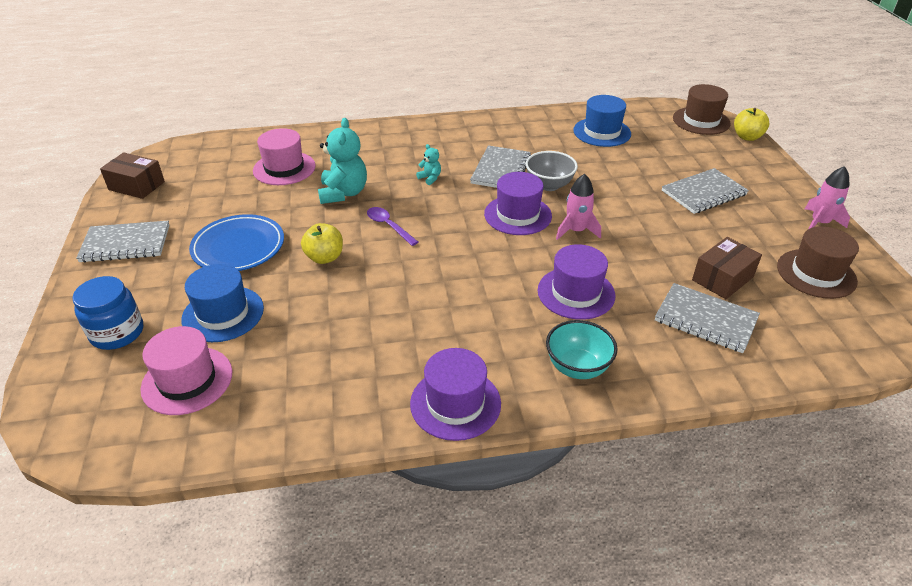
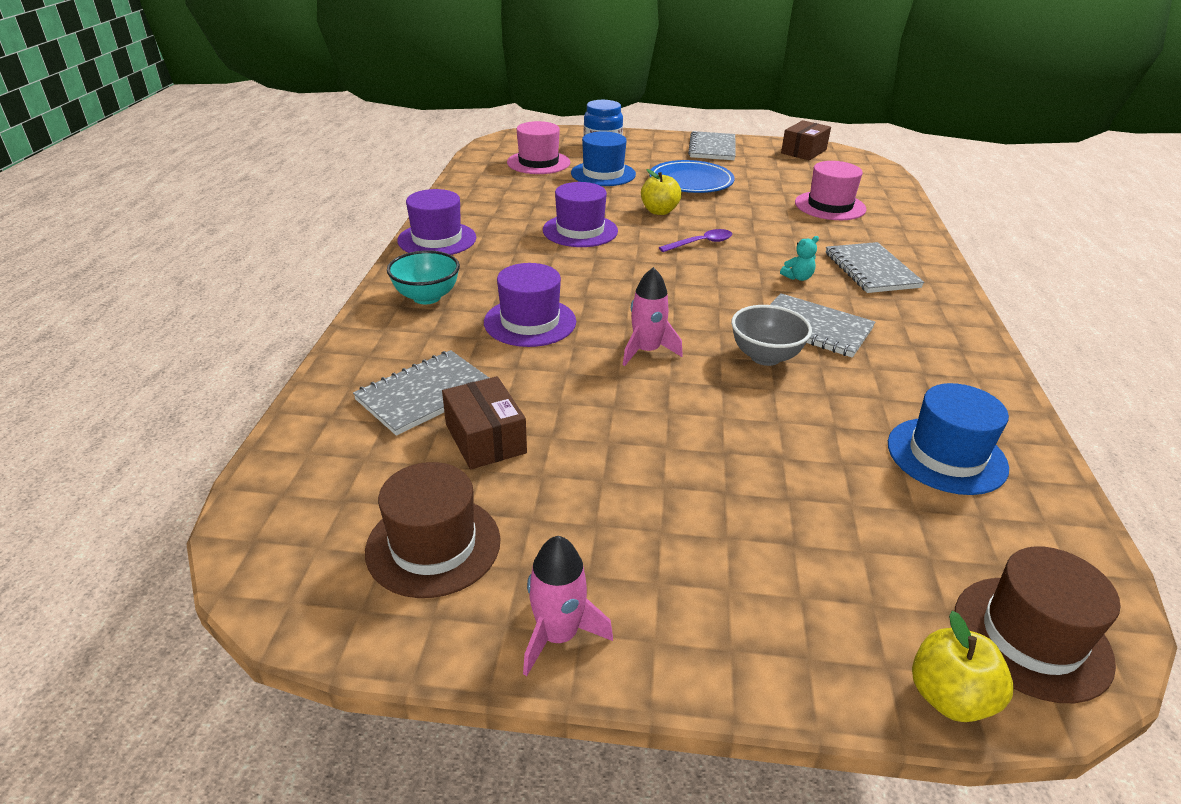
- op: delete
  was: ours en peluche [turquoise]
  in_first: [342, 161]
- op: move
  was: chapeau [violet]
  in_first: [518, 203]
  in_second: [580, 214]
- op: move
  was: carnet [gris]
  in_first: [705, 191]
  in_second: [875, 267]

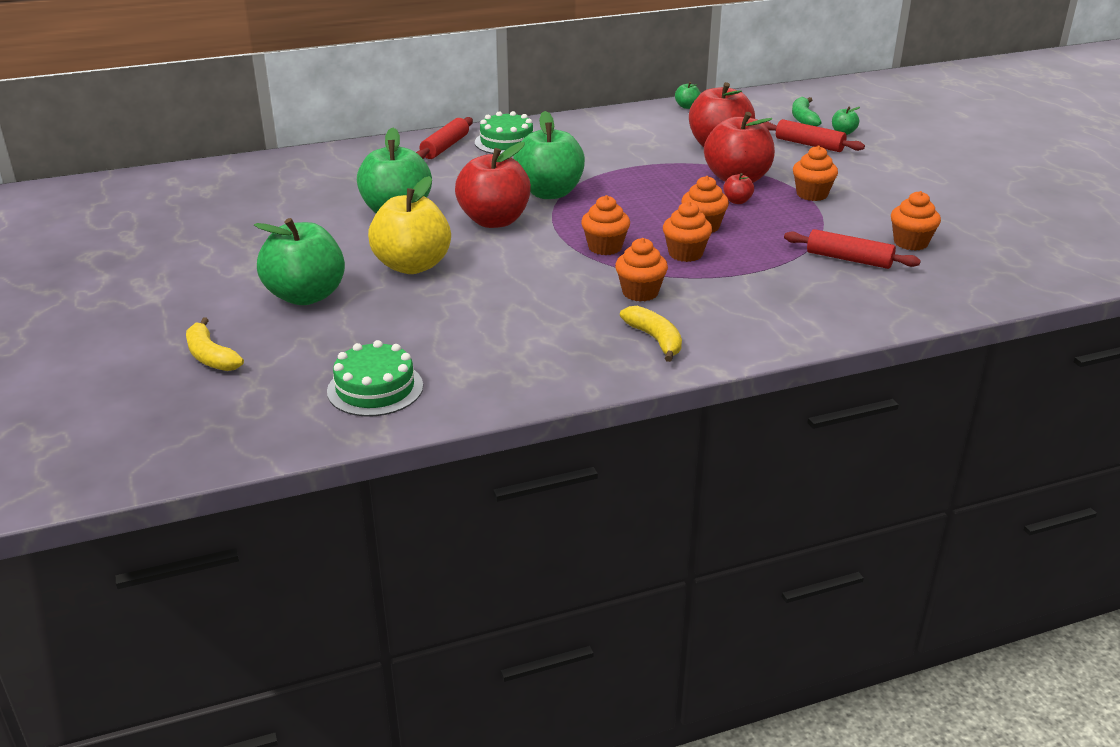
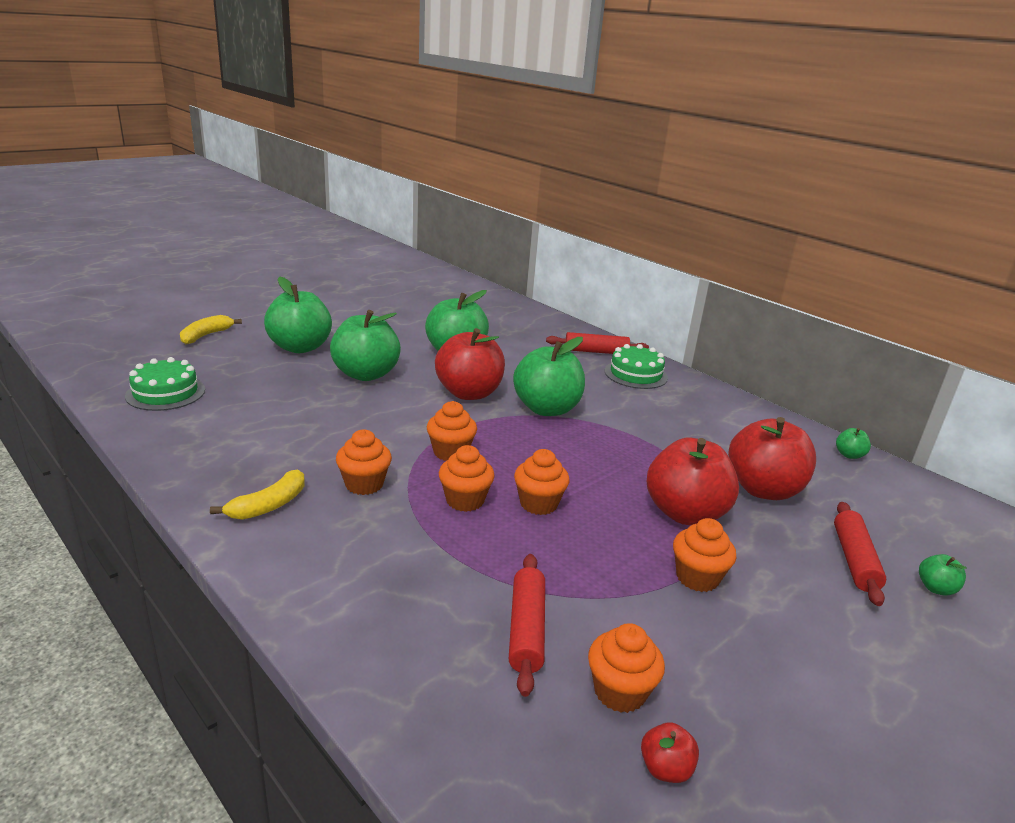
- op: recolor
  was: pomme [jaune]
  now: pomme [vert]
  in_first: [409, 225]
  in_second: [365, 345]
- op: move
  was: pomme [rouge]
  in_first: [738, 188]
  in_second: [670, 753]
- op: delete
  was: banane [vert]
  in_first: [807, 112]

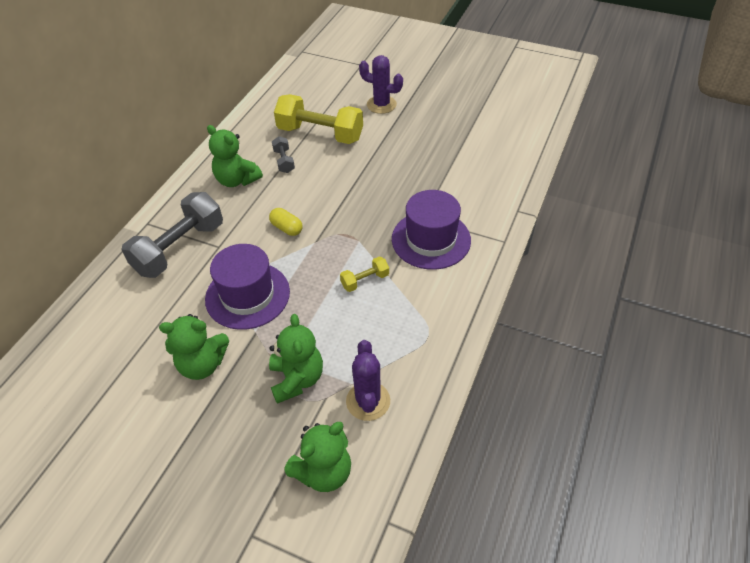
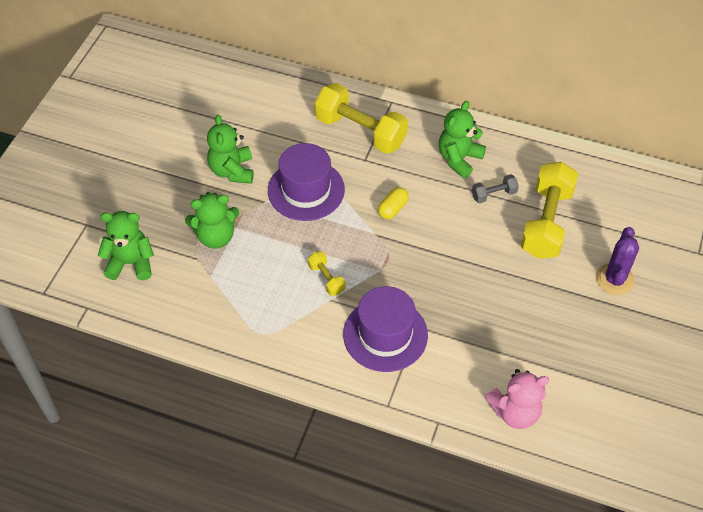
- op: recolor
  was: haltère [gris]
  now: haltère [jaune]
  in_first: [172, 235]
  in_second: [361, 118]
- op: rotate
  was: ours en peluche [vert]
  in_first: [317, 457]
  in_second: [126, 245]
  clockwise: 135
- op: delete
  was: cactus [violet]
  in_first: [368, 380]
- op: insert
  now: ours en peluche [rose]
  in_second: [517, 399]

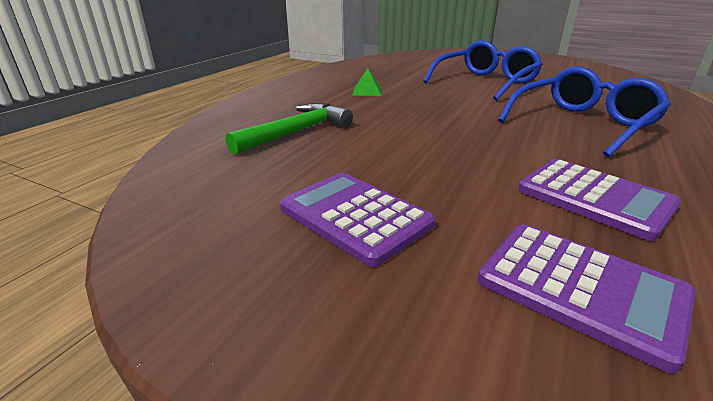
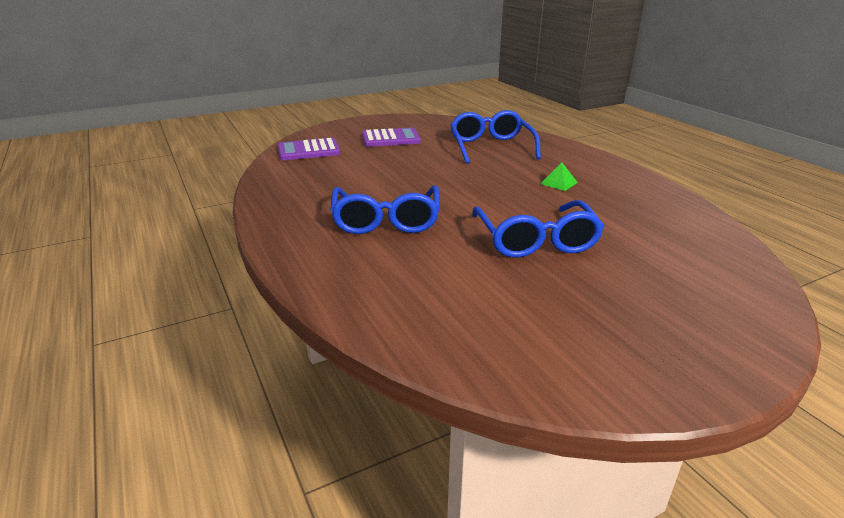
- op: replace
  was: marteau [vert]
  now: lunettes [bleu]
  in_first: [289, 129]
  in_second: [495, 137]
- op: delete
  was: calculatrice [violet]
  in_first: [599, 200]

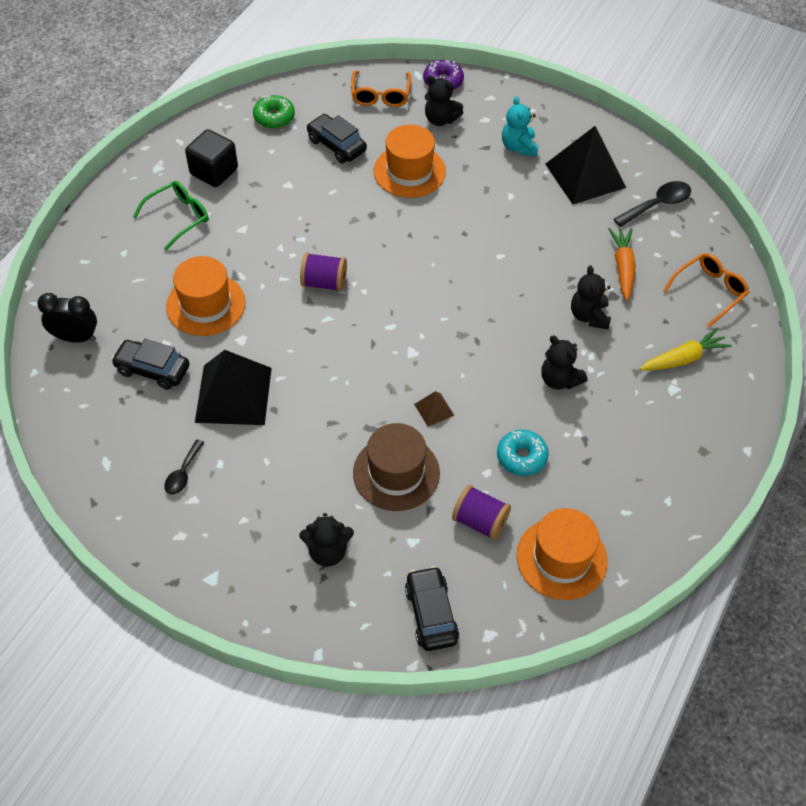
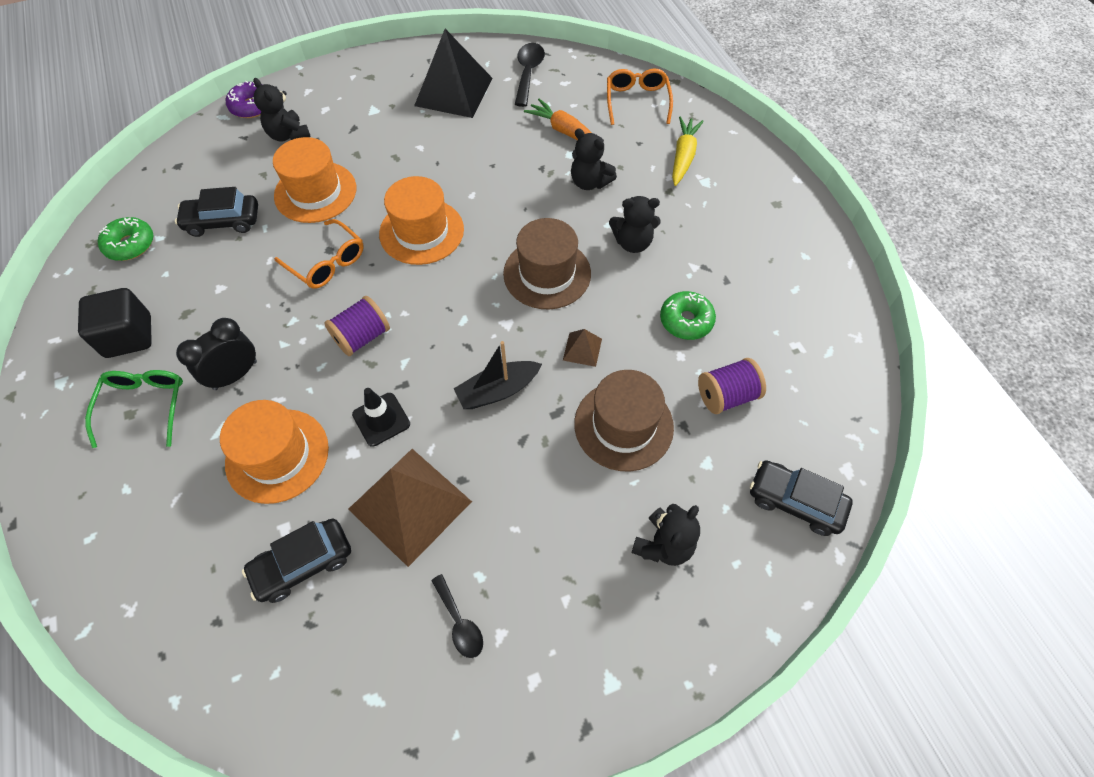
- op: move
  was: réveil [noir]
  in_first: [67, 318]
  in_second: [216, 354]
- op: recolor
  was: pyramide [noir]
  now: pyramide [marron]
  in_first: [233, 387]
  in_second: [410, 508]
- op: move
  was: lunettes [orange]
  in_first: [381, 89]
  in_second: [319, 254]
- op: rotate
  was: ours en peluche [noir]
  in_first: [444, 100]
  in_second: [282, 110]
  clockwise: 75
- op: recolor
  was: beignet [turquoise]
  now: beignet [vert]
  in_first: [523, 453]
  in_second: [688, 315]
- op: delete
  was: ours en peluche [turquoise]
  in_first: [520, 126]
- op: move
  was: chapeau [orange]
  in_first: [562, 554]
  in_second: [421, 220]
- op: insert
  now: cône de chantier [noir]
  in_second: [381, 417]
- op: insert
  now: bateau [noir]
  in_second: [498, 375]
- op: insert
  now: chapeau [marron]
  in_second: [547, 263]

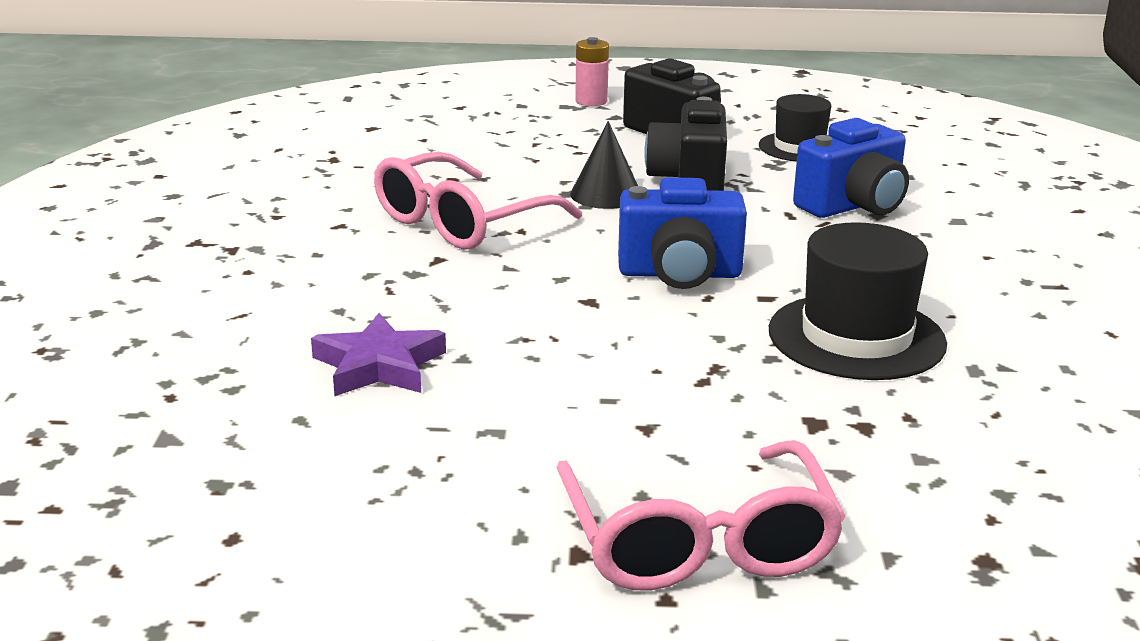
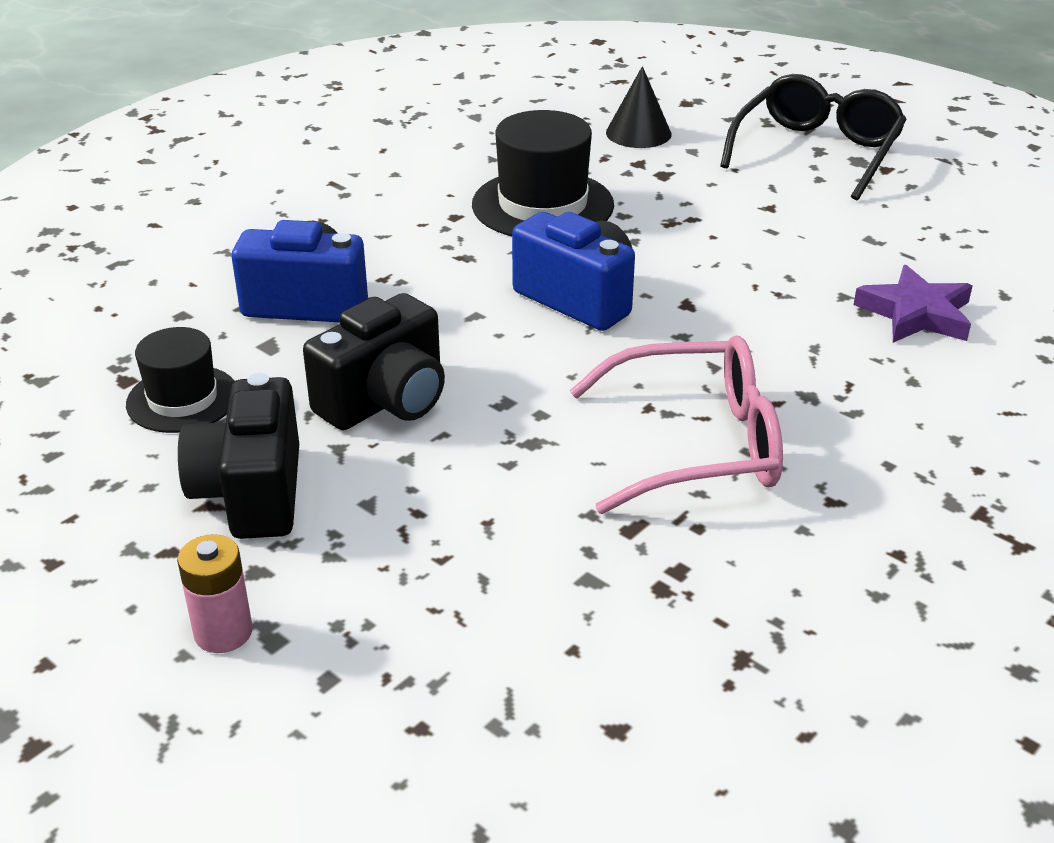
- op: recolor
  was: lunettes [rose]
  now: lunettes [noir]
  in_first: [701, 515]
  in_second: [813, 137]
- op: move
  was: cône [noir]
  in_first: [604, 165]
  in_second: [639, 107]

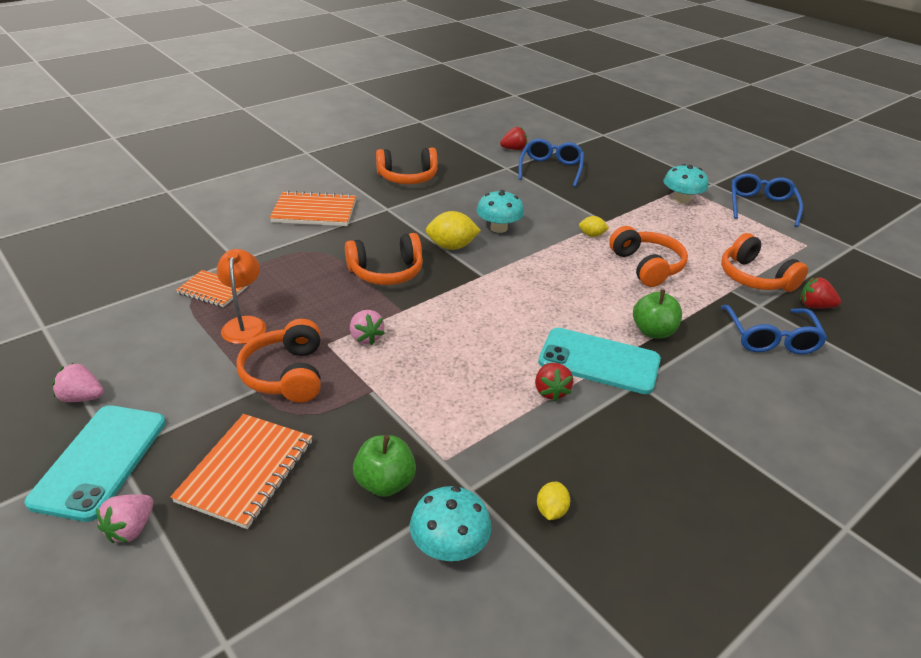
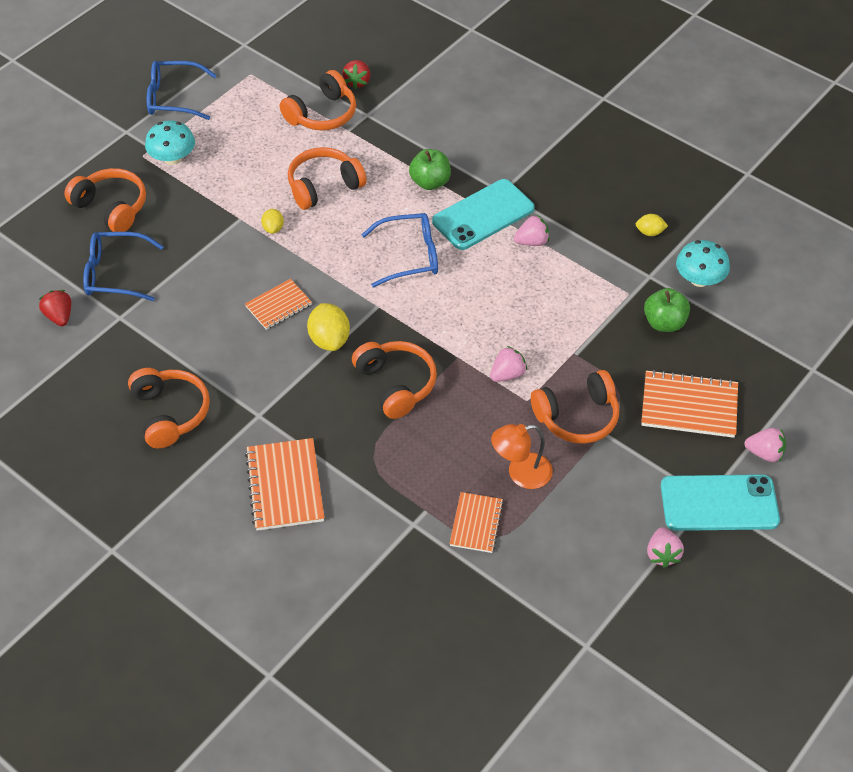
- op: replace
  was: champignon [turquoise]
  now: carnet [orange]
  in_first: [500, 211]
  in_second: [278, 304]
- op: recolor
  was: fraise [rouge]
  now: fraise [rose]
  in_first: [554, 382]
  in_second: [531, 230]
- op: rotate
  was: téléphone [turquoise]
  in_first: [599, 361]
  in_second: [483, 214]
  clockwise: 45
- op: move
  was: lunettes [bleu]
  in_first: [773, 329]
  in_second: [399, 250]
- op: insert
  now: casque audio [orange]
  in_second: [105, 200]

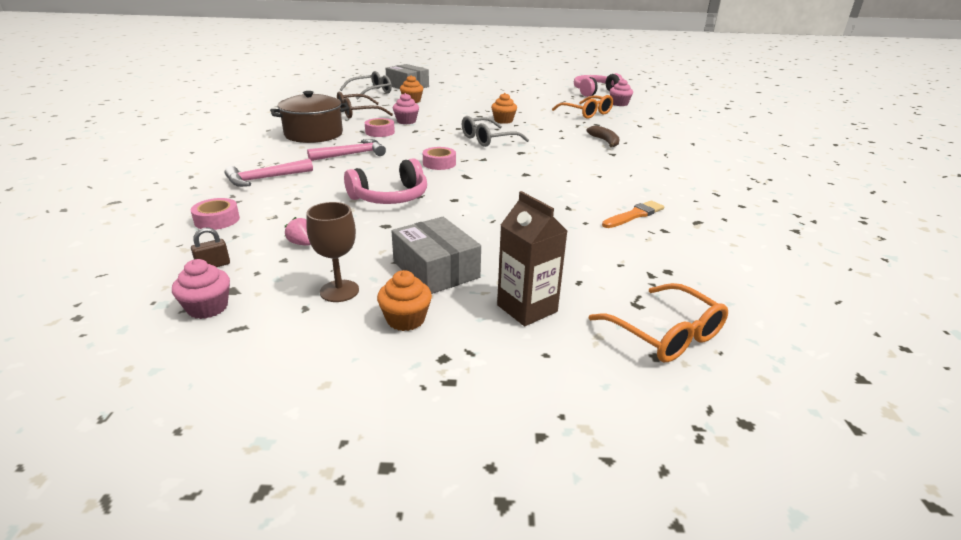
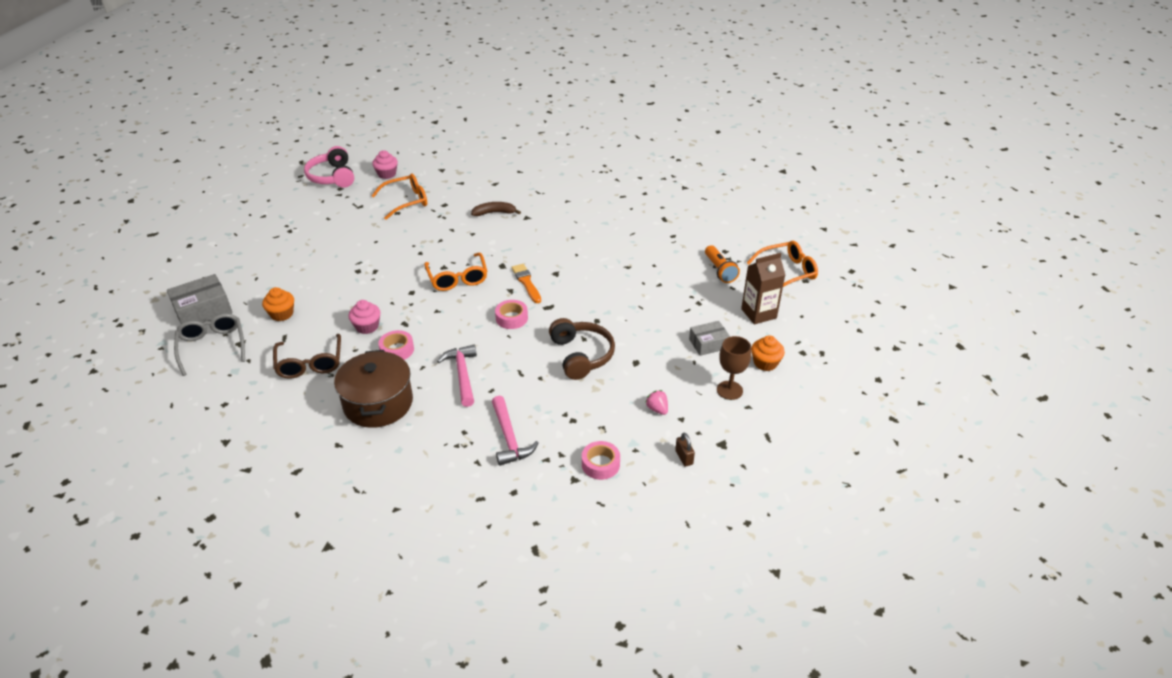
- op: delete
  was: muffin [rose]
  in_first: [201, 289]
- op: rotate
  was: fraise [rose]
  in_first: [298, 231]
  in_second: [656, 402]
  clockwise: 90
- op: recolor
  was: casque audio [rose]
  now: casque audio [marron]
  in_first: [385, 181]
  in_second: [582, 349]
- op: resize
  was: boîte [gris]
  in_first: [436, 255]
  in_second: [709, 338]
  ratio: 0.64
- op: recolor
  was: lunettes [gris]
  now: lunettes [orange]
  in_first: [495, 131]
  in_second: [455, 272]
- op: delete
  was: muffin [orange]
  in_first: [504, 108]
- op: move
  was: pinceau [orange]
  in_first: [633, 214]
  in_second: [526, 283]
- op: insert
  now: lampe de poche [orange]
  in_second: [722, 264]

